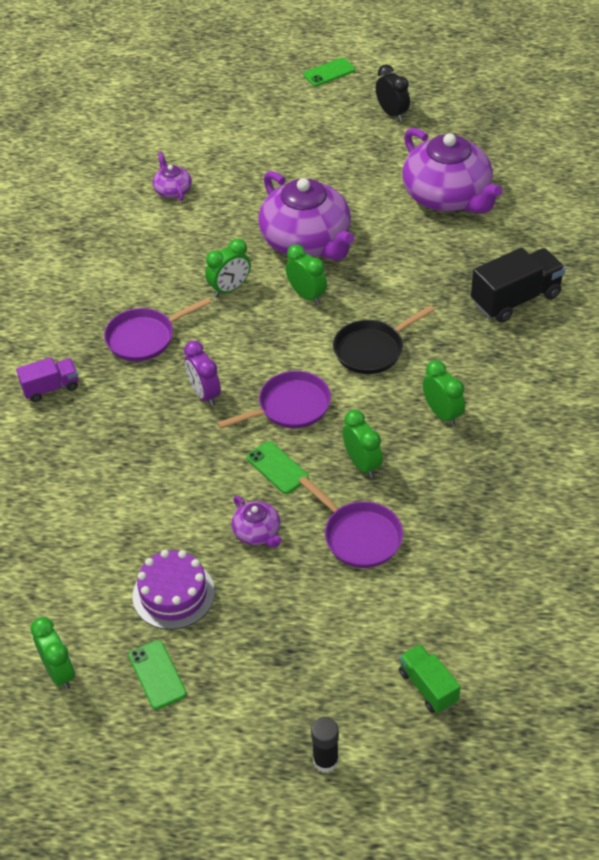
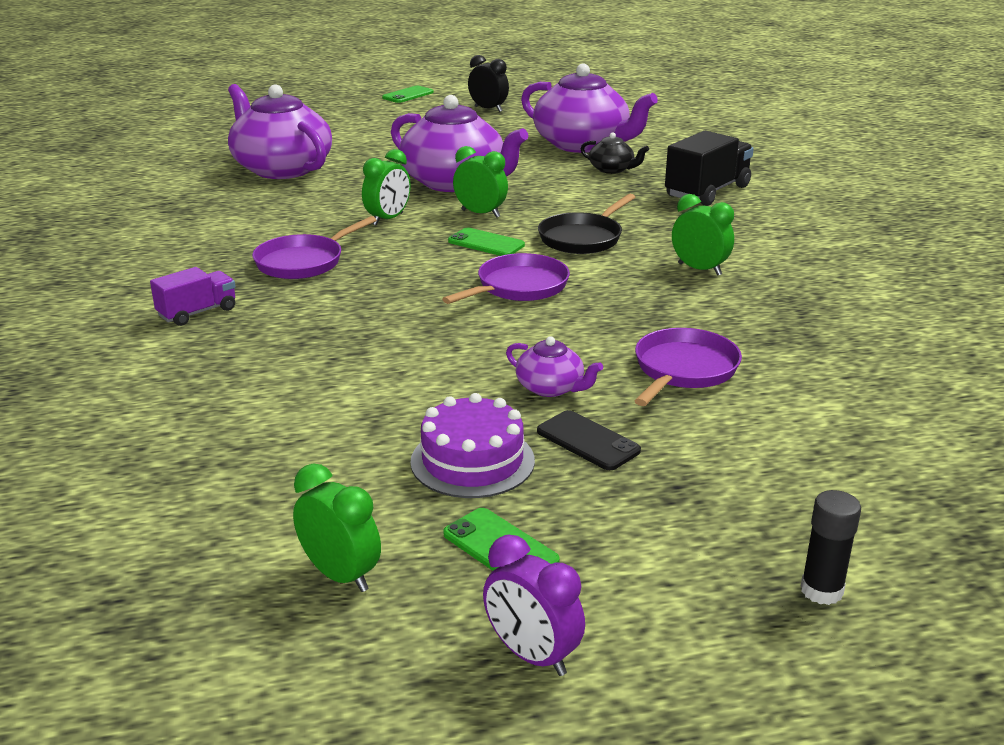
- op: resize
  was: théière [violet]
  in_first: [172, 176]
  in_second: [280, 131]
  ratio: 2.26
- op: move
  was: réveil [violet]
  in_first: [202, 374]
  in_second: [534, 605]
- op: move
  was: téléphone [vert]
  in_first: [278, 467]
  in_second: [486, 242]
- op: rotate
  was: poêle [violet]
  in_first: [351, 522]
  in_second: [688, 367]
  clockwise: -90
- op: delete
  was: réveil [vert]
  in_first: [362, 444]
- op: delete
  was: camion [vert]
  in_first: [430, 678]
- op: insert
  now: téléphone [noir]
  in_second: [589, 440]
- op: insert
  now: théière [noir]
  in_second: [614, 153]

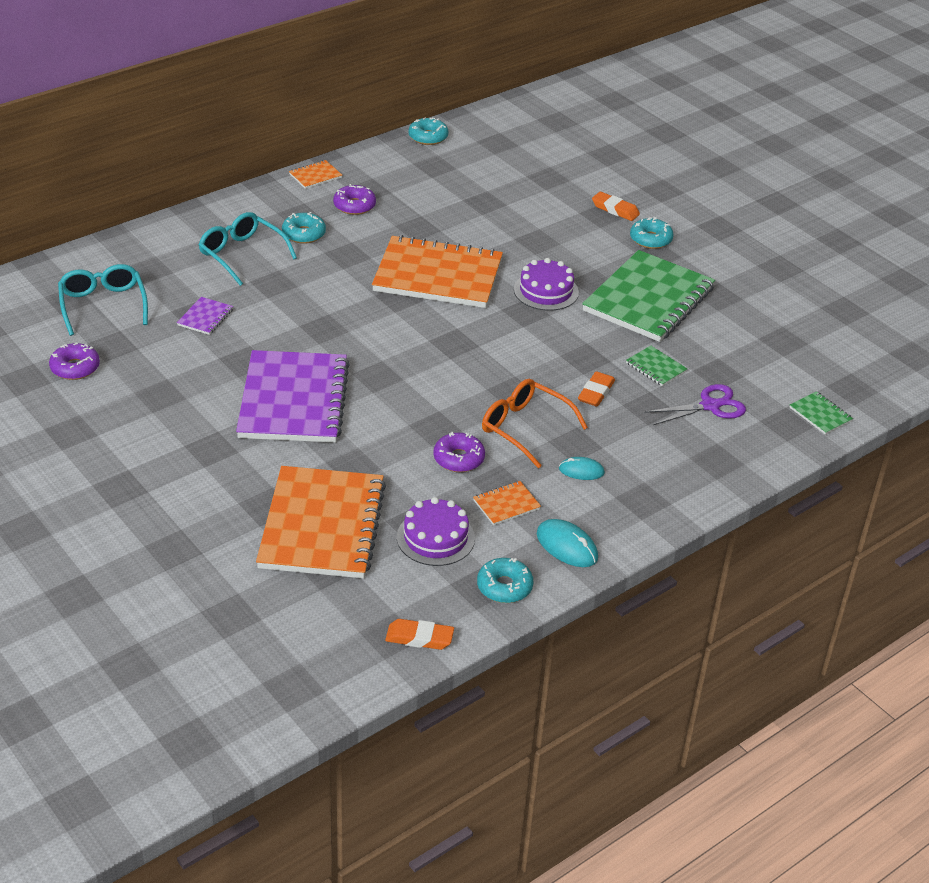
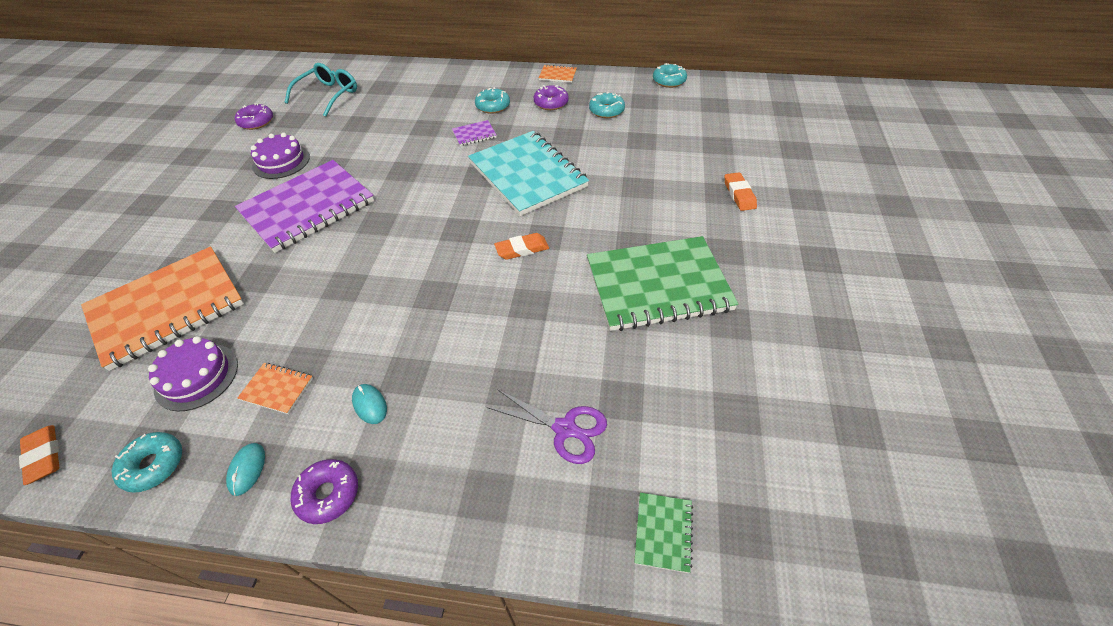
- op: move
  was: carnet [violet]
  in_first: [205, 316]
  in_second: [474, 133]
- op: delete
  was: lunettes [turquoise]
  in_first: [247, 249]
- op: recolor
  was: carnet [orange]
  now: carnet [turquoise]
  in_first: [437, 271]
  in_second: [528, 173]
- op: move
  was: beignet [violet]
  in_first: [459, 452]
  in_second: [324, 491]
- op: delete
  was: lunettes [orange]
  in_first: [535, 423]
- op: move
  was: gâteau [violet]
  in_first: [546, 284]
  in_second: [280, 156]
- op: resize
  was: souris [turquoise]
  in_first: [567, 543]
  in_second: [245, 469]
  ratio: 0.66
- op: move
  was: gomme [orange]
  in_first: [596, 389]
  in_second: [521, 246]
- op: delete
  was: carnet [vert]
  in_first: [656, 366]
- op: move
  was: beignet [turquoise]
  in_first: [652, 233]
  in_second: [607, 105]

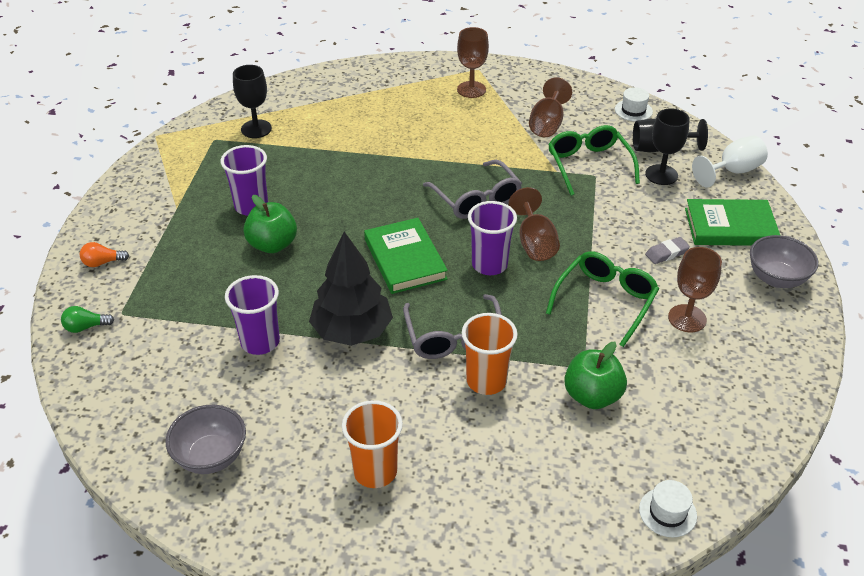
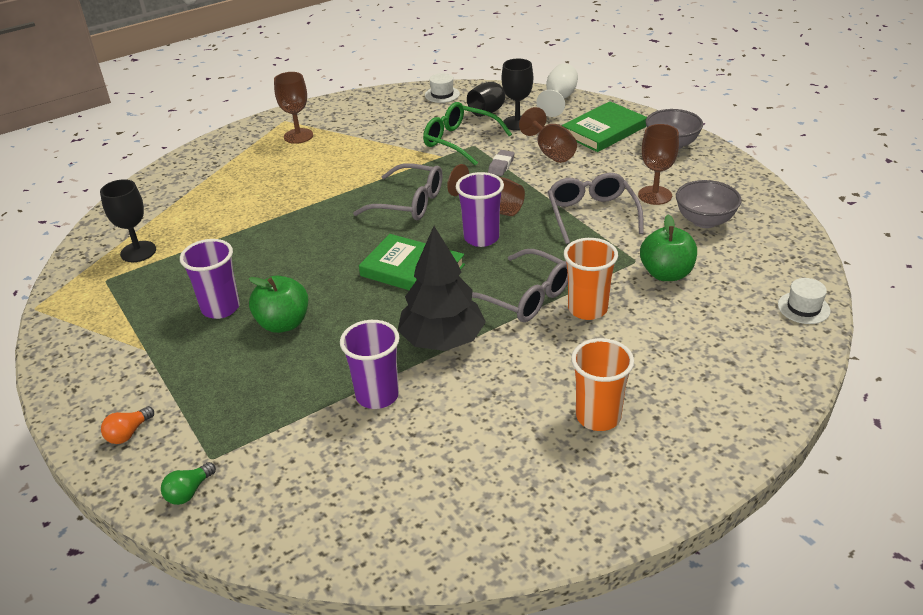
- op: move
  was: bol [gris]
  in_first: [205, 439]
  in_second: [708, 204]
- op: move
  was: verre à pied [marron]
  in_first: [550, 107]
  in_second: [548, 135]
- op: recolor
  was: lunettes [vert]
  now: lunettes [gris]
  in_first: [602, 299]
  in_second: [596, 208]
- op: move
  was: gomme [gris]
  in_first: [667, 250]
  in_second: [501, 163]

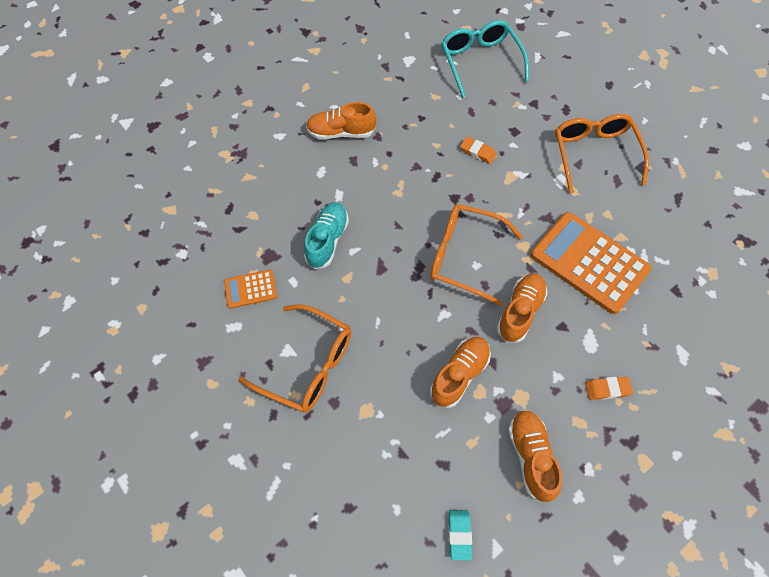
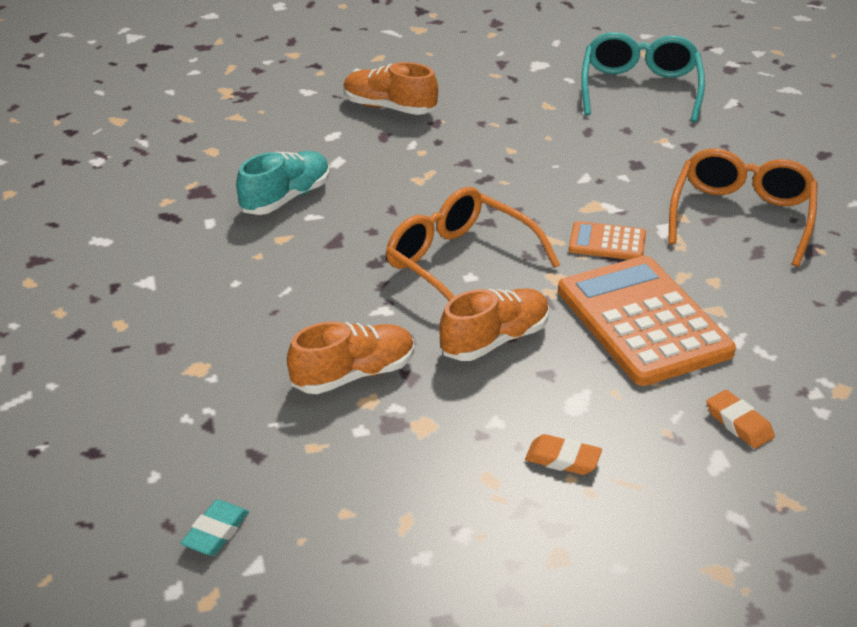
- op: move
  was: calculatrice [orange]
  in_first: [250, 289]
  in_second: [607, 240]
- op: delete
  was: lunettes [orange]
  in_first: [294, 358]
- op: move
  was: gomme [orange]
  in_first: [478, 150]
  in_second: [740, 419]
- op: delete
  was: chaussure [orange]
  in_first: [535, 456]

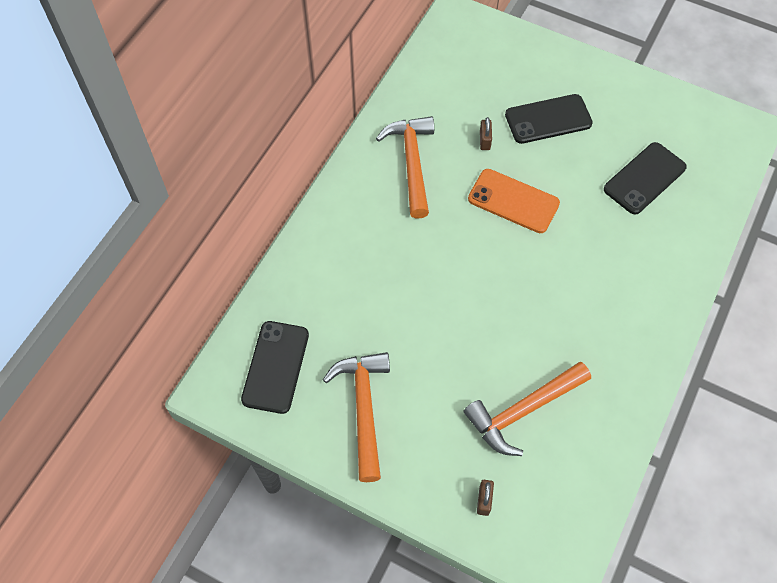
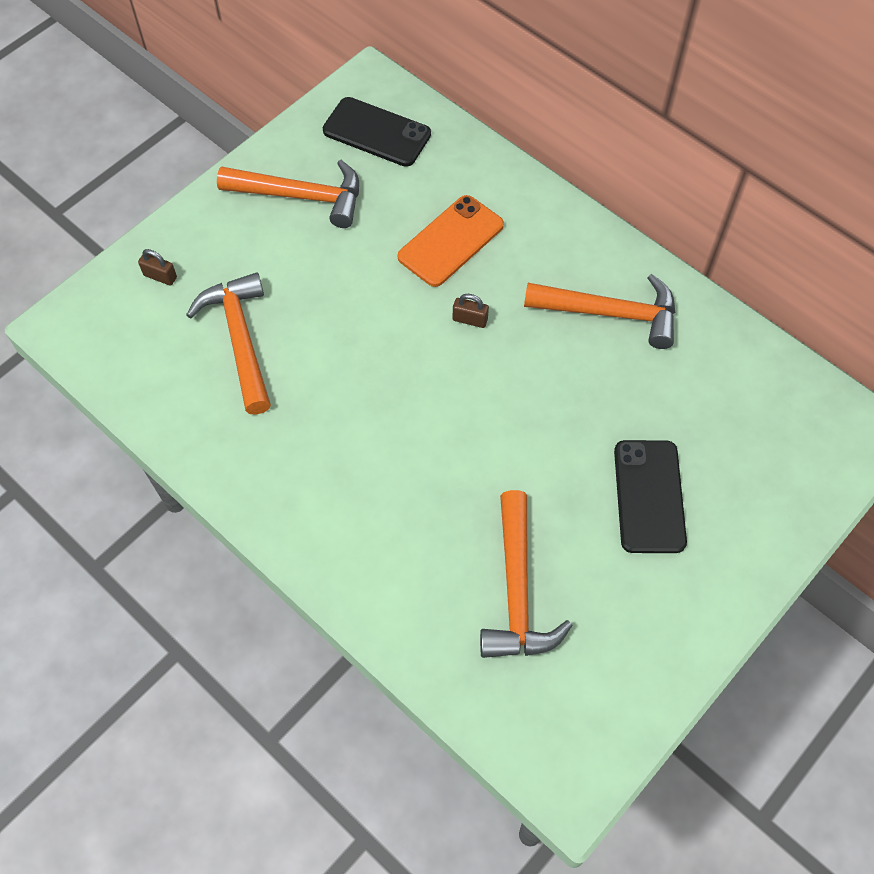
- op: move
  was: téléphone [orange]
  in_first: [514, 201]
  in_second: [451, 241]
- op: move
  was: cadenas [marron]
  in_first: [486, 133]
  in_second: [471, 311]
- op: replace
  was: téléphone [noir]
  now: marteau [orange]
  in_first: [645, 178]
  in_second: [526, 574]

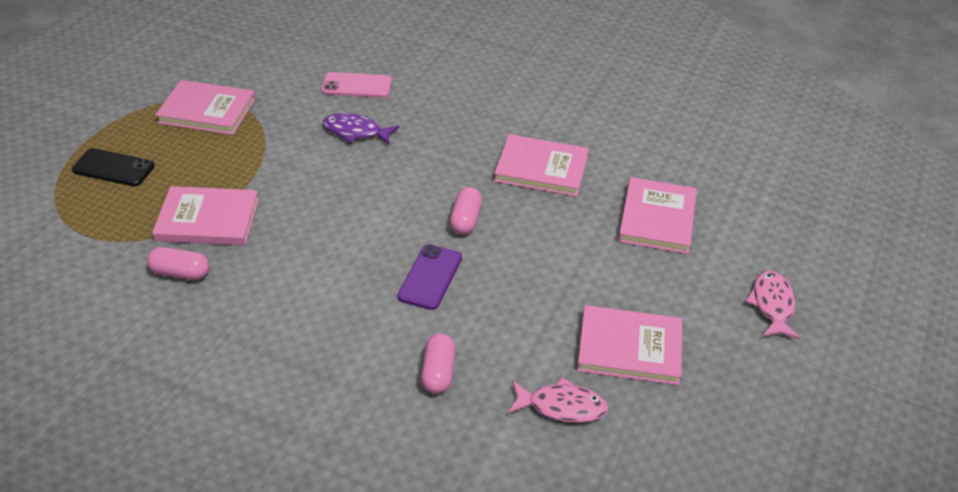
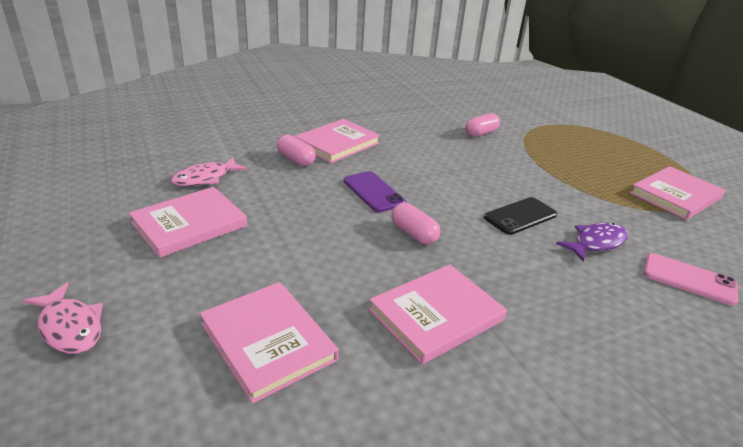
- op: move
  was: téléphone [noir]
  in_first: [113, 167]
  in_second: [520, 216]
- op: move
  was: livre [rose]
  in_first: [205, 215]
  in_second: [337, 141]
- op: rotate
  was: téléphone [rose]
  in_first: [357, 85]
  in_second: [691, 279]
  clockwise: 75

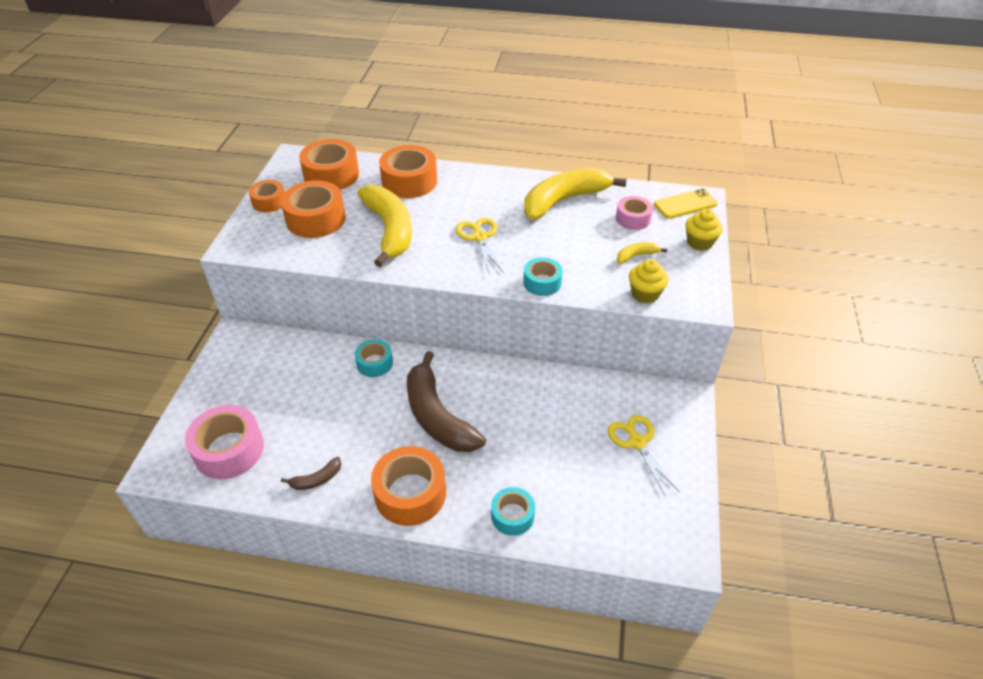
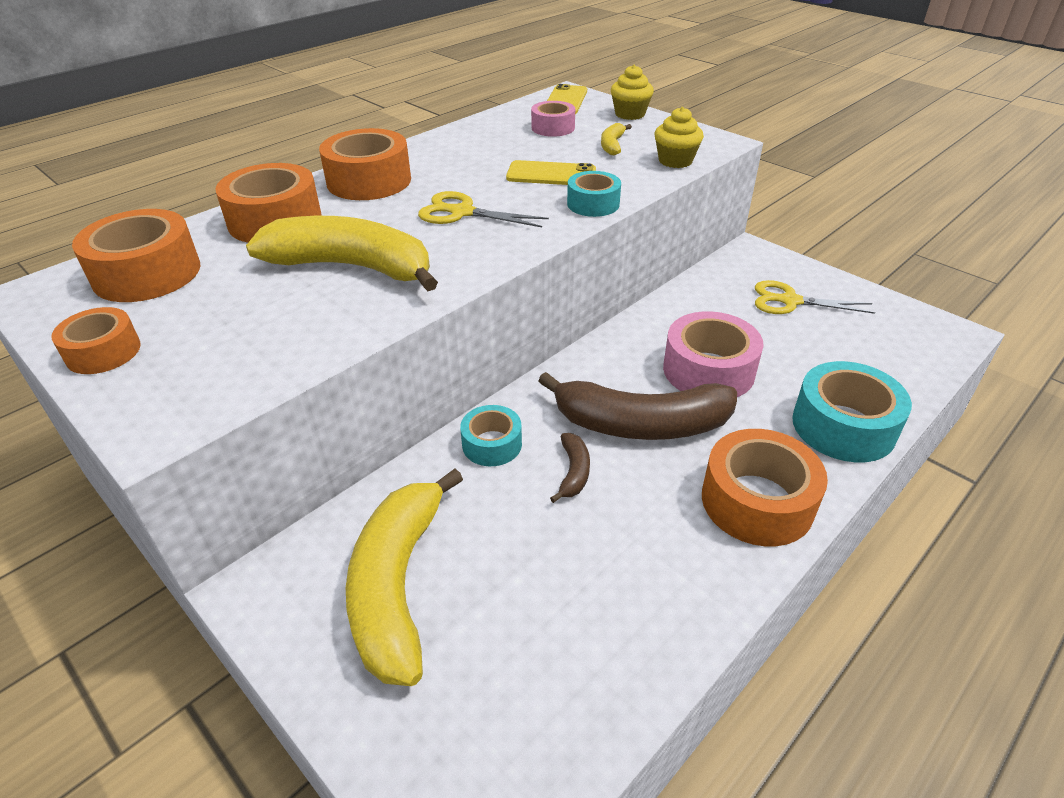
- op: move
  was: ruban adhésif [rose]
  in_first: [224, 442]
  in_second: [713, 354]
- op: move
  was: ruban adhésif [orange]
  in_first: [313, 209]
  in_second: [365, 164]
- op: move
  was: banane [marron]
  in_first: [311, 473]
  in_second: [570, 468]
- op: resize
  was: ruban adhésif [turquoise]
  in_first: [513, 511]
  in_second: [852, 411]
  ratio: 1.69
- op: move
  was: banane [jaune]
  in_first: [575, 193]
  in_second: [404, 577]
- op: insert
  now: téléphone [jaune]
  in_second: [551, 172]

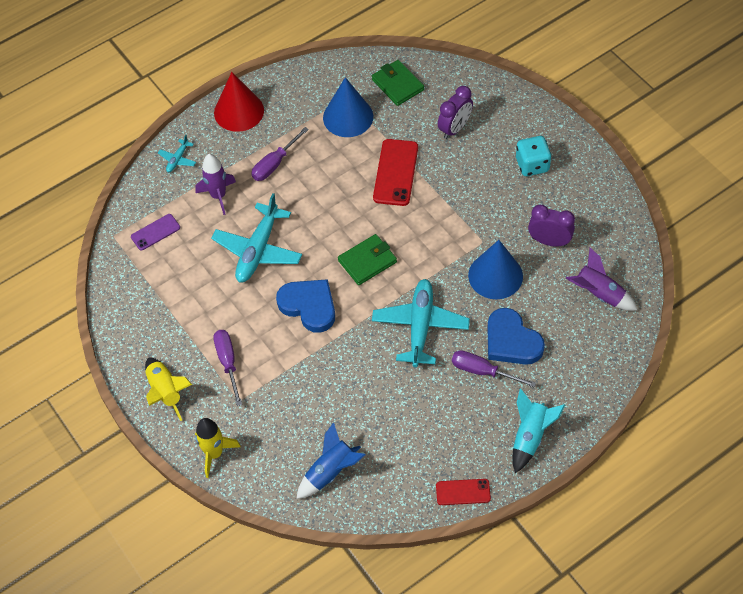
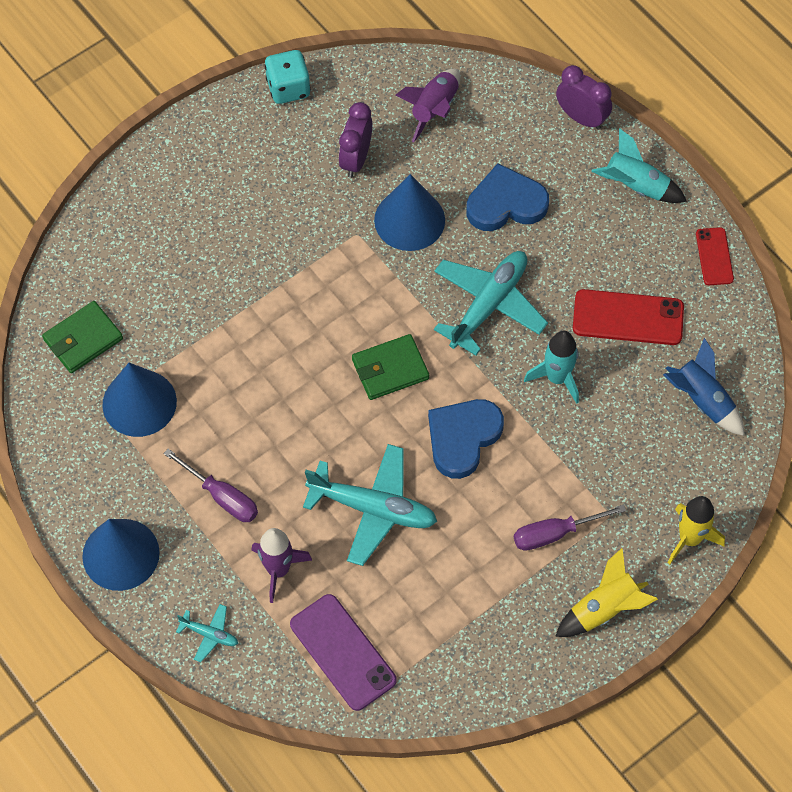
- op: resize
  was: téléphone [violet]
  in_first: [155, 232]
  in_second: [343, 652]
  ratio: 1.68
- op: recolor
  was: cône [rouge]
  now: cône [bleu]
  in_first: [239, 102]
  in_second: [121, 555]
- op: rotate
  was: portefeuille [vert]
  in_first: [367, 259]
  in_second: [390, 367]
  clockwise: -75
- op: rotate
  was: avion [turquoise]
  in_first: [421, 323]
  in_second: [491, 303]
  clockwise: 120
- op: move
  was: téléphone [rouge]
  in_first: [395, 172]
  in_second: [628, 317]
- op: move
  was: réveil [violet]
  in_first: [455, 112]
  in_second: [584, 97]
- op: delete
  was: tournevis [violet]
  in_first: [494, 369]
- op: rotate
  was: cœur [bleu]
  in_first: [516, 336]
  in_second: [507, 197]
  clockwise: -150
- op: move
  was: dé [turquoise]
  in_first: [534, 156]
  in_second: [287, 77]
- op: insert
  now: fusée [turquoise]
  in_second: [551, 367]

